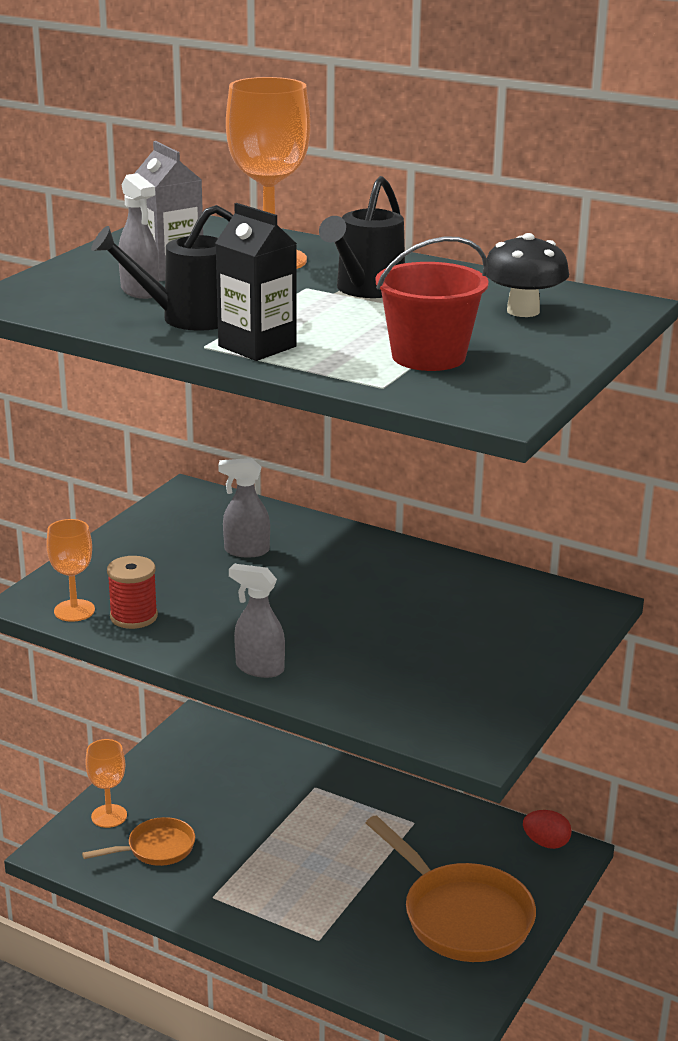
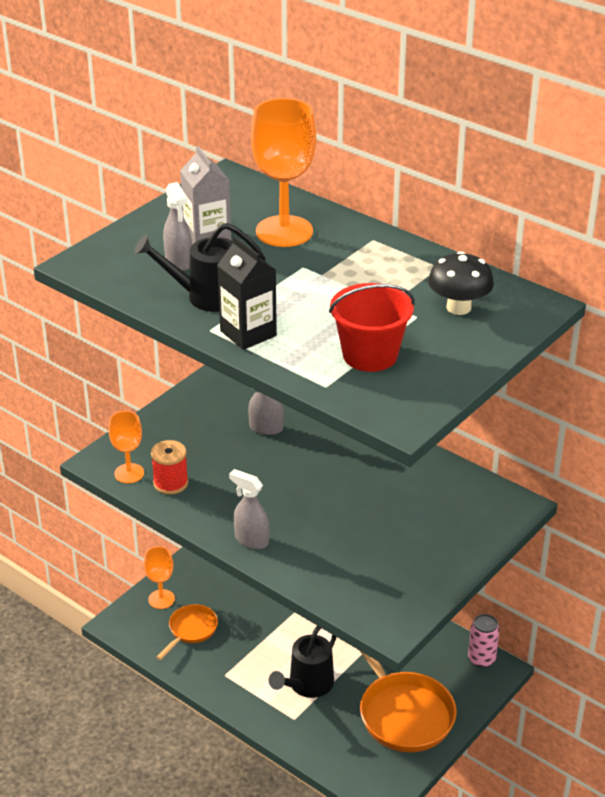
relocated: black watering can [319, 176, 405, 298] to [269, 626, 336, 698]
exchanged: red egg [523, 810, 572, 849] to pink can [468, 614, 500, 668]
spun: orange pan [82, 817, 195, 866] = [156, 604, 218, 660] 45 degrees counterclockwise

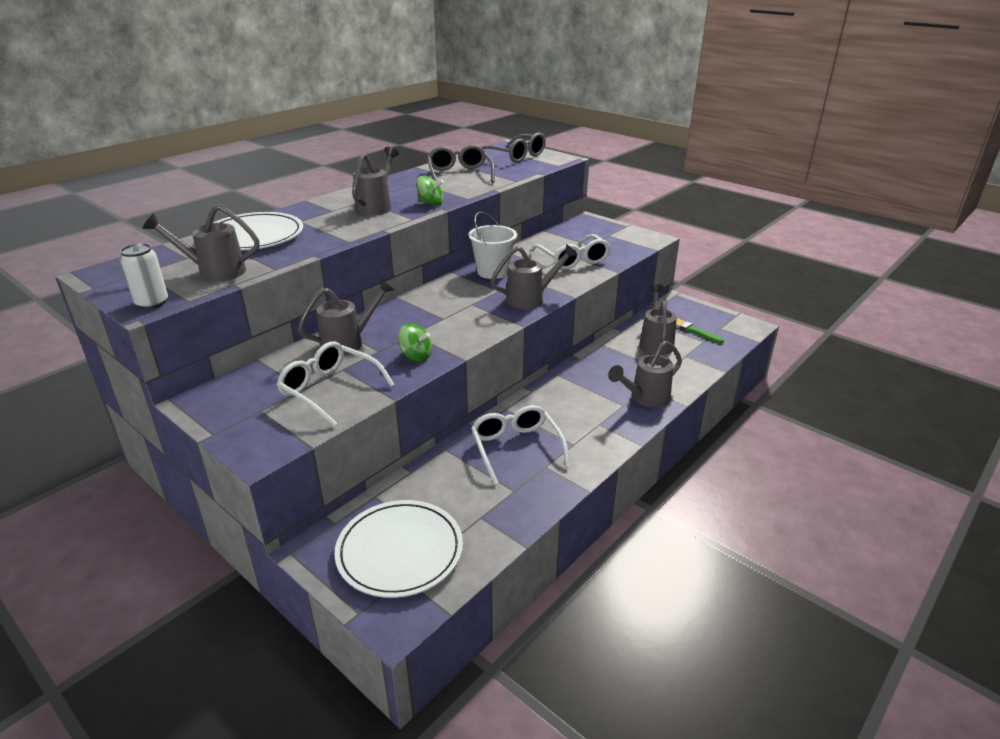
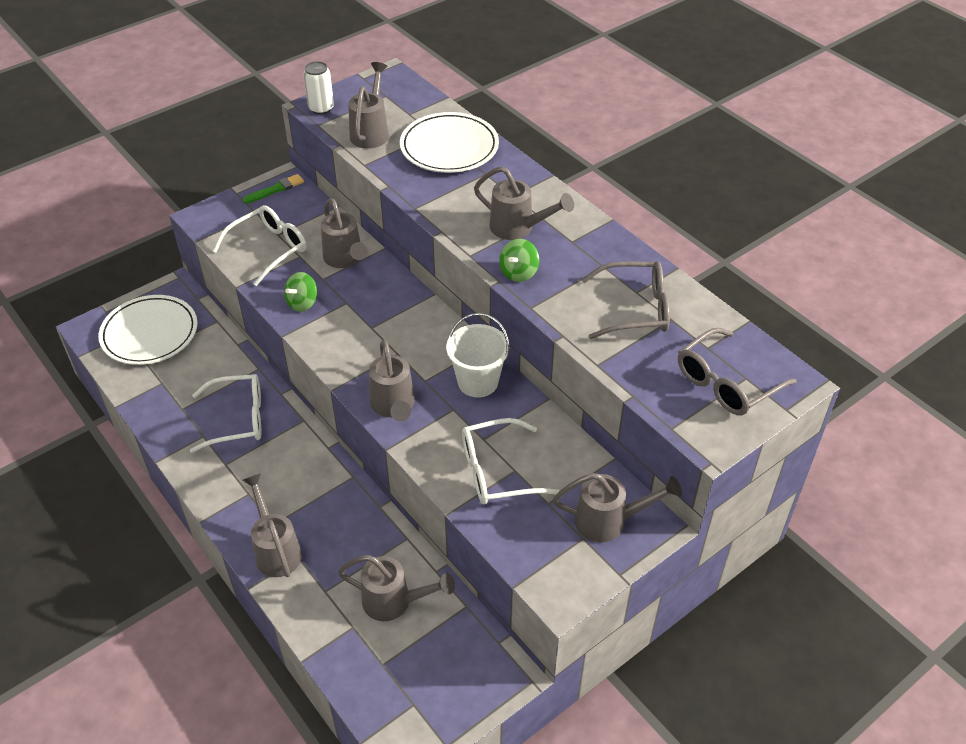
appeared: grey watering can [553, 473, 682, 543]
relocated: green brush [676, 318, 724, 344] to [243, 174, 304, 204]

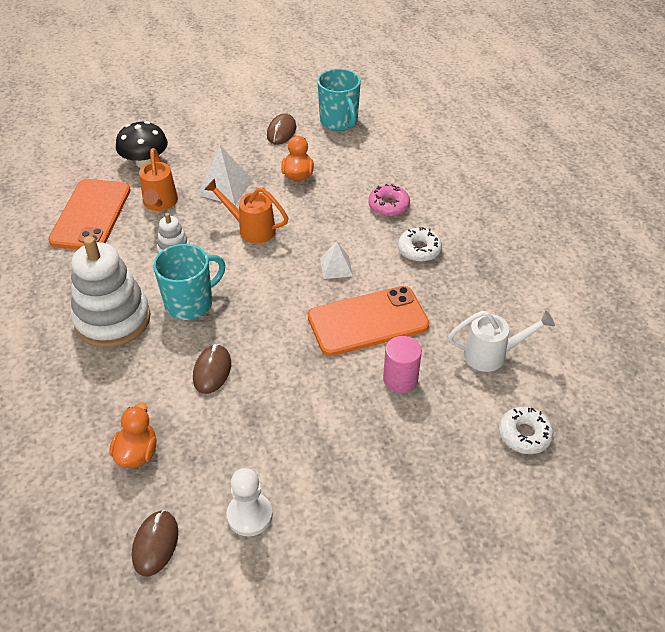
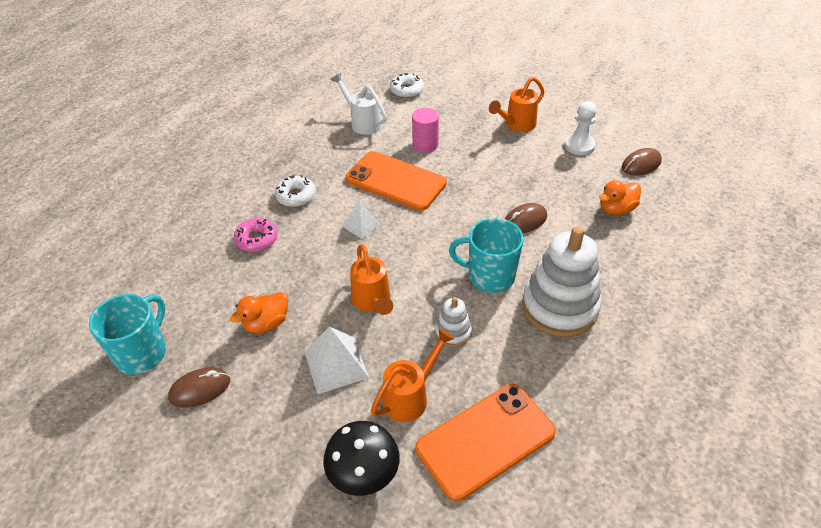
appeared: orange watering can [489, 77, 544, 132]

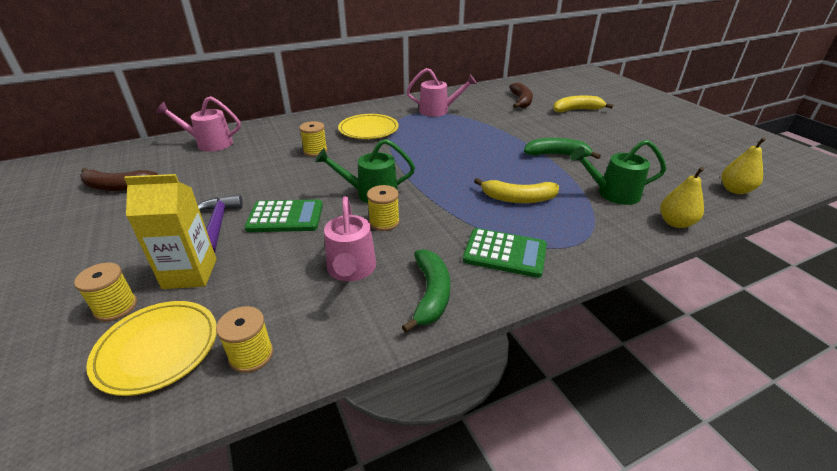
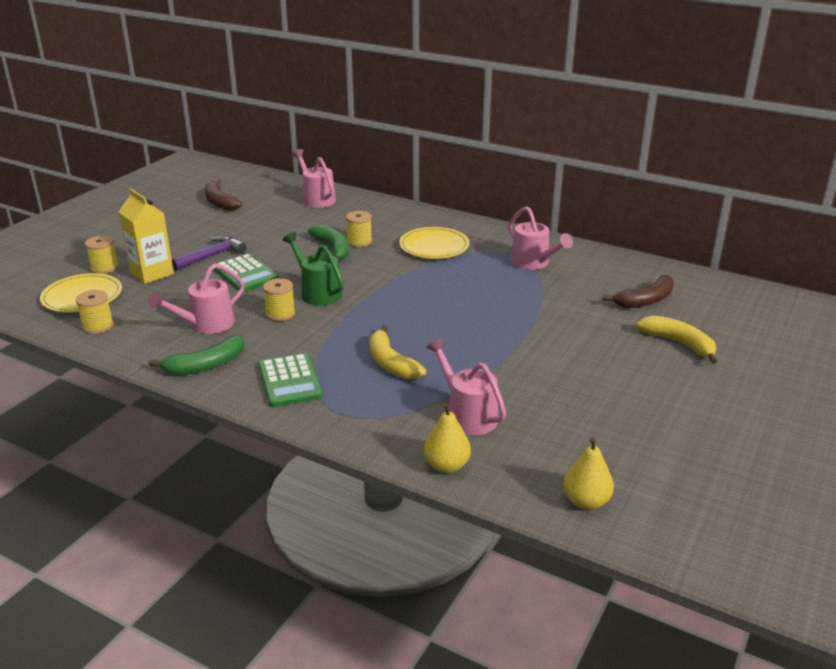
relocated: green banana [524, 138, 601, 159] to [308, 224, 349, 260]
colour: green watering can [570, 140, 666, 205] to pink watering can [426, 338, 506, 435]

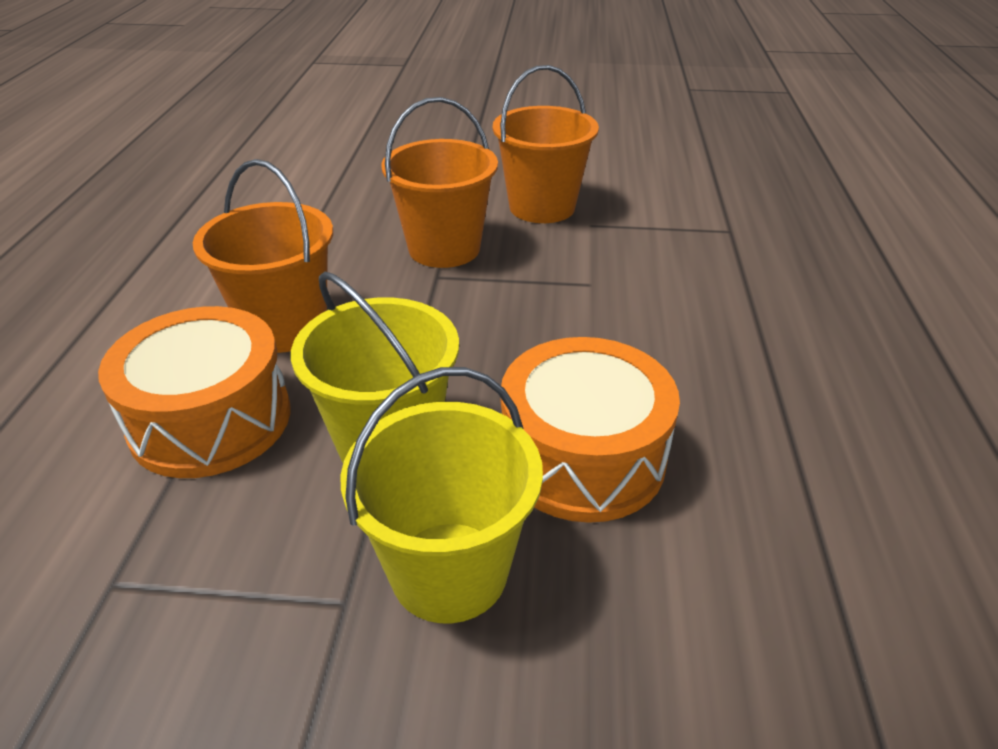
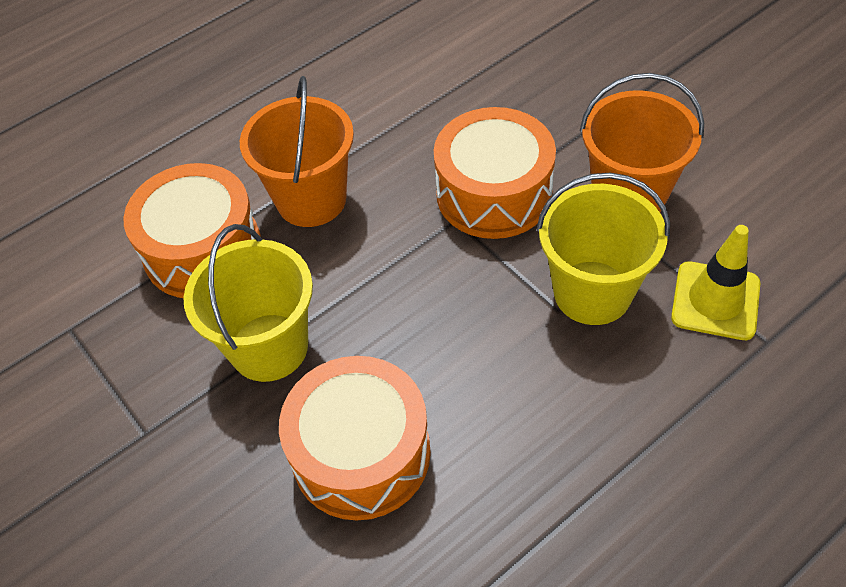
appeared: yellow traffic cone [671, 225, 760, 340]
relocated: yellow bucket [340, 367, 543, 623] to [536, 173, 670, 325]
exchanged: orange bucket [381, 97, 498, 268] to orange drum [434, 107, 556, 239]

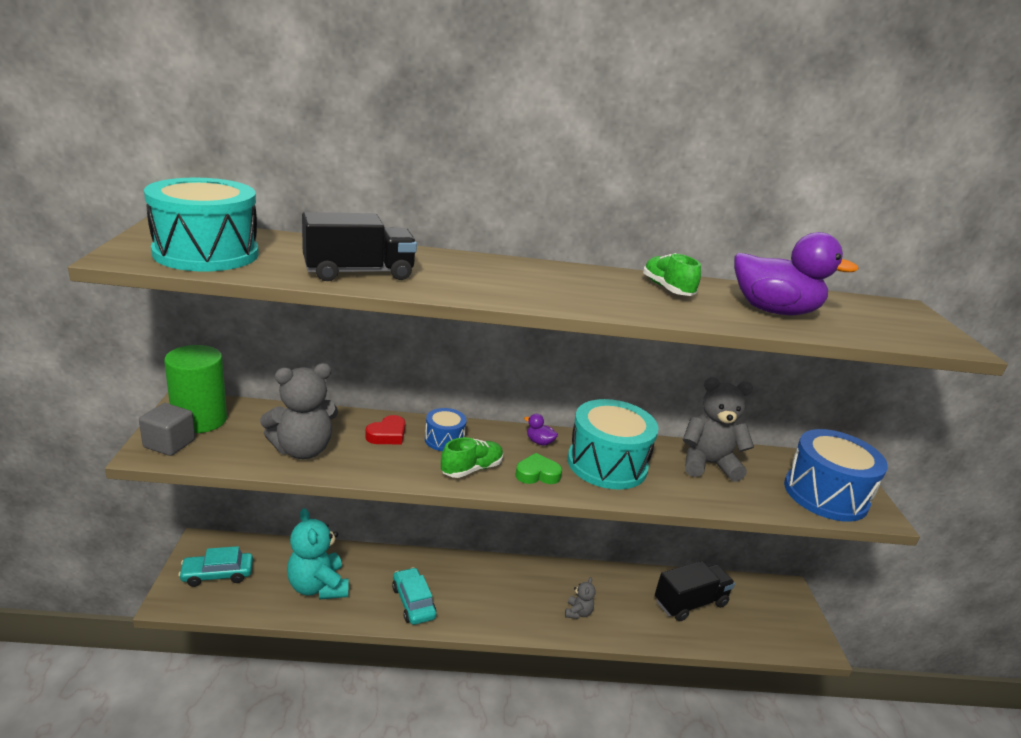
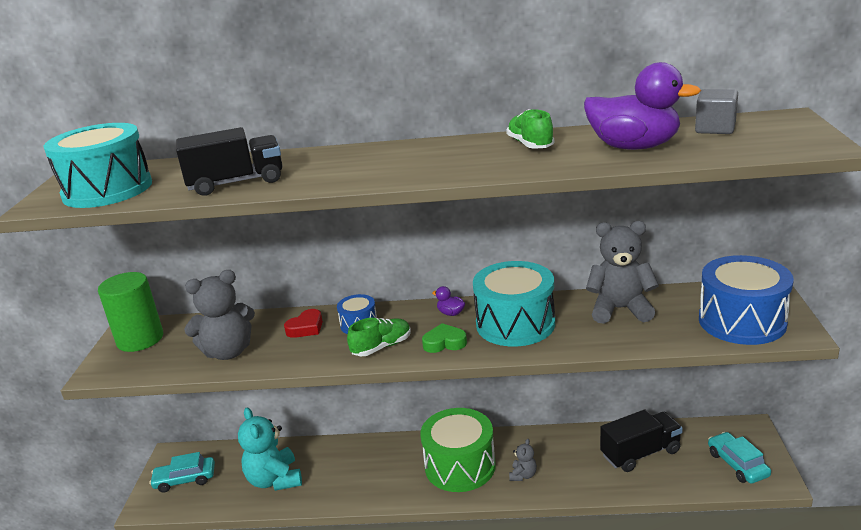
appeared: green drum [420, 408, 496, 492]
relocated: grey cube [139, 403, 195, 456] to [695, 89, 738, 134]; turquoise car [392, 567, 436, 625] to [708, 432, 771, 484]

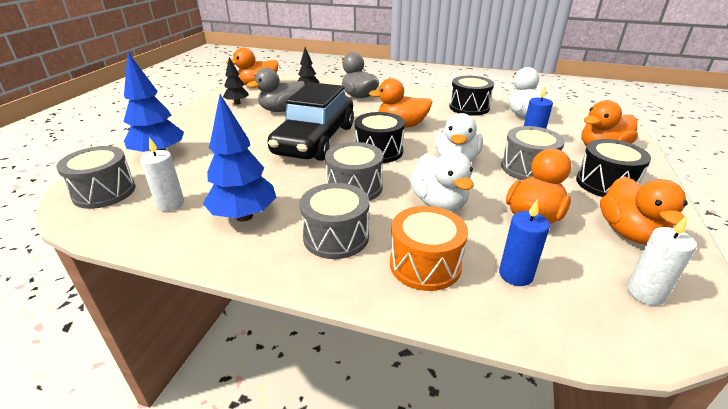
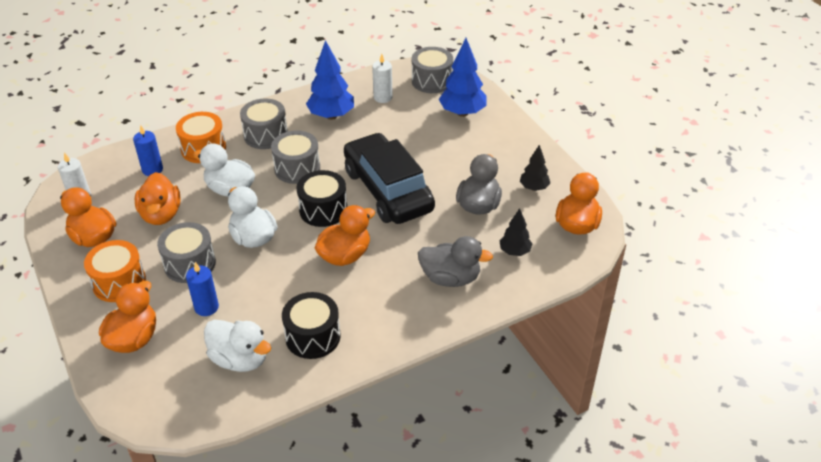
colour: black drum [576, 139, 651, 197] to orange drum [84, 240, 146, 302]

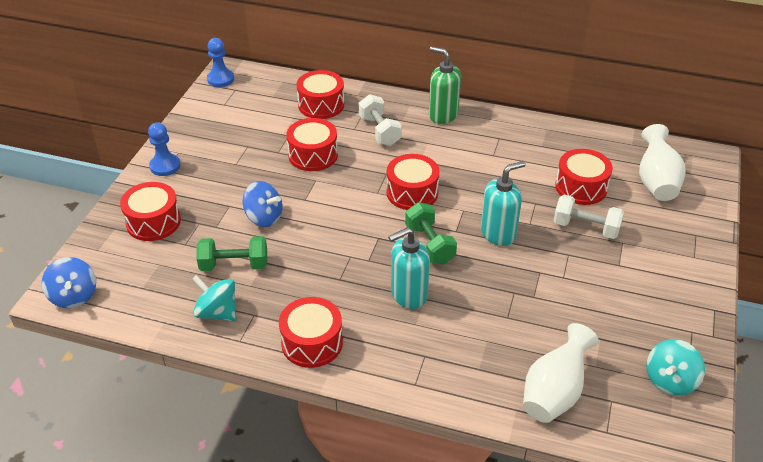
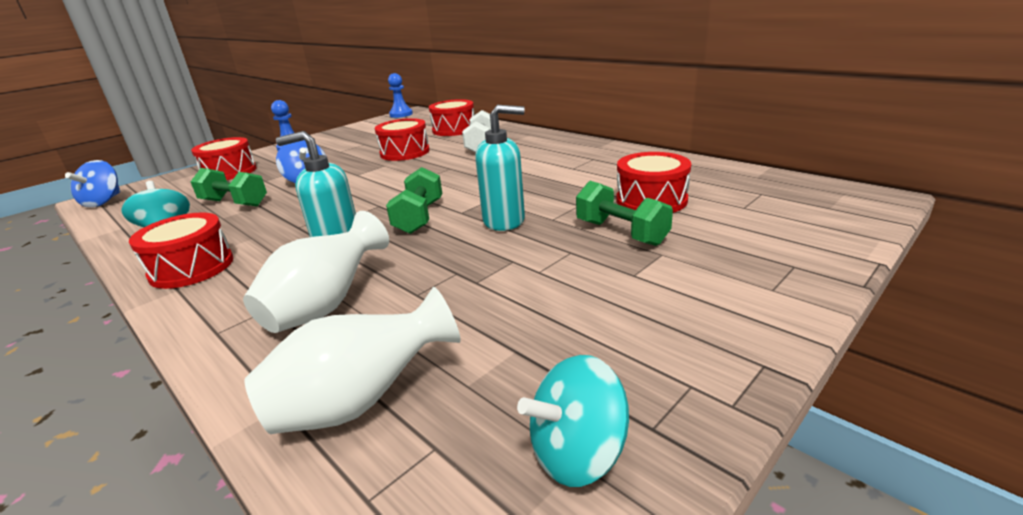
missing: red drum [387, 154, 440, 210]; green soap dispenser [429, 46, 461, 124]
relocated: white vase [639, 124, 685, 201] to [243, 211, 389, 333]
colour: white dumbbell [553, 195, 624, 239] to green dumbbell [576, 181, 673, 246]

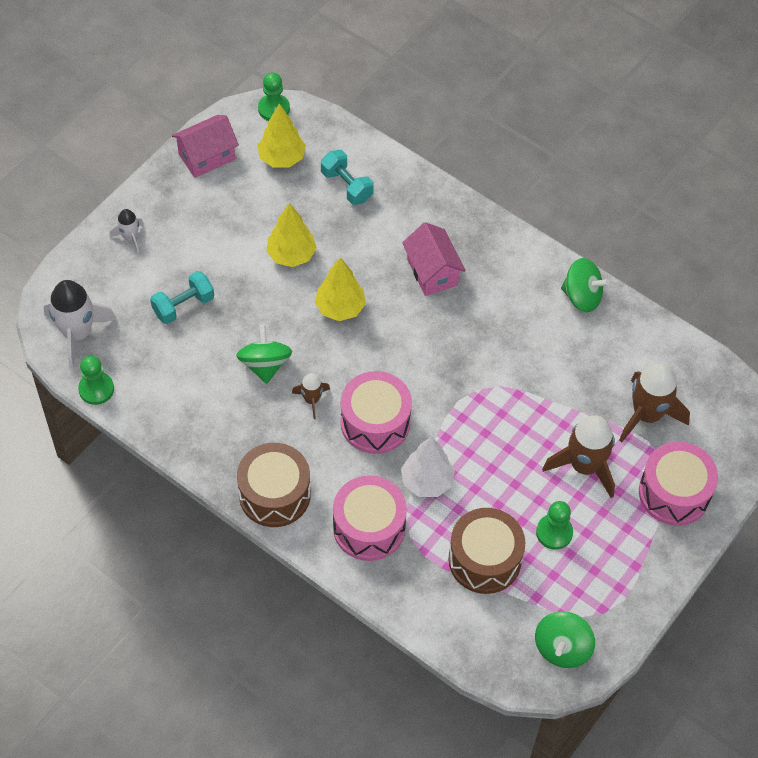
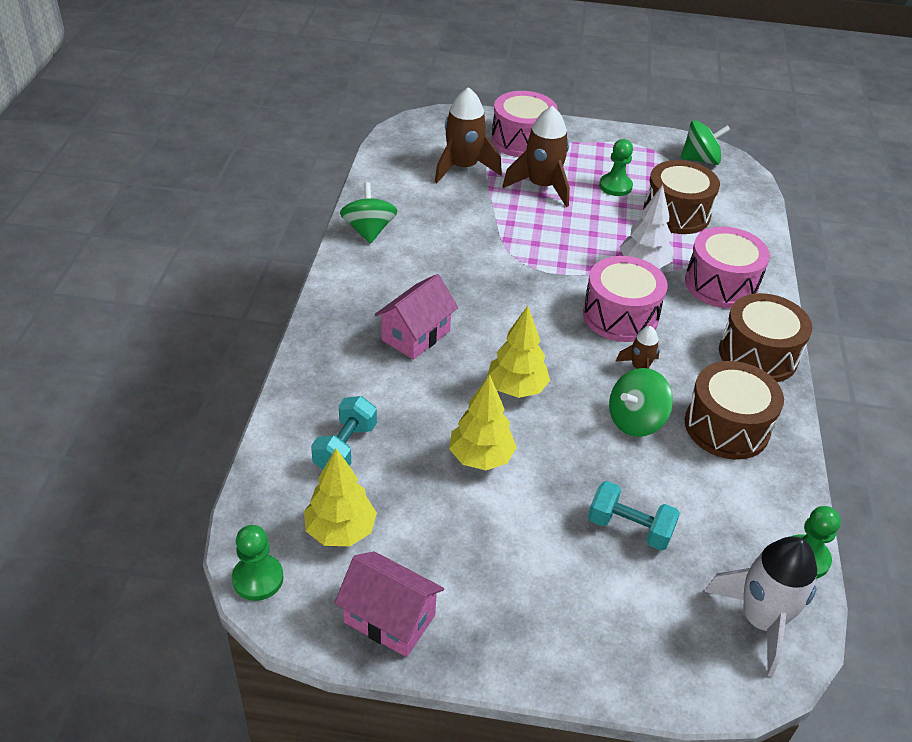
missing: white rocket [110, 209, 144, 253]
appeared: brown drum [685, 361, 784, 460]

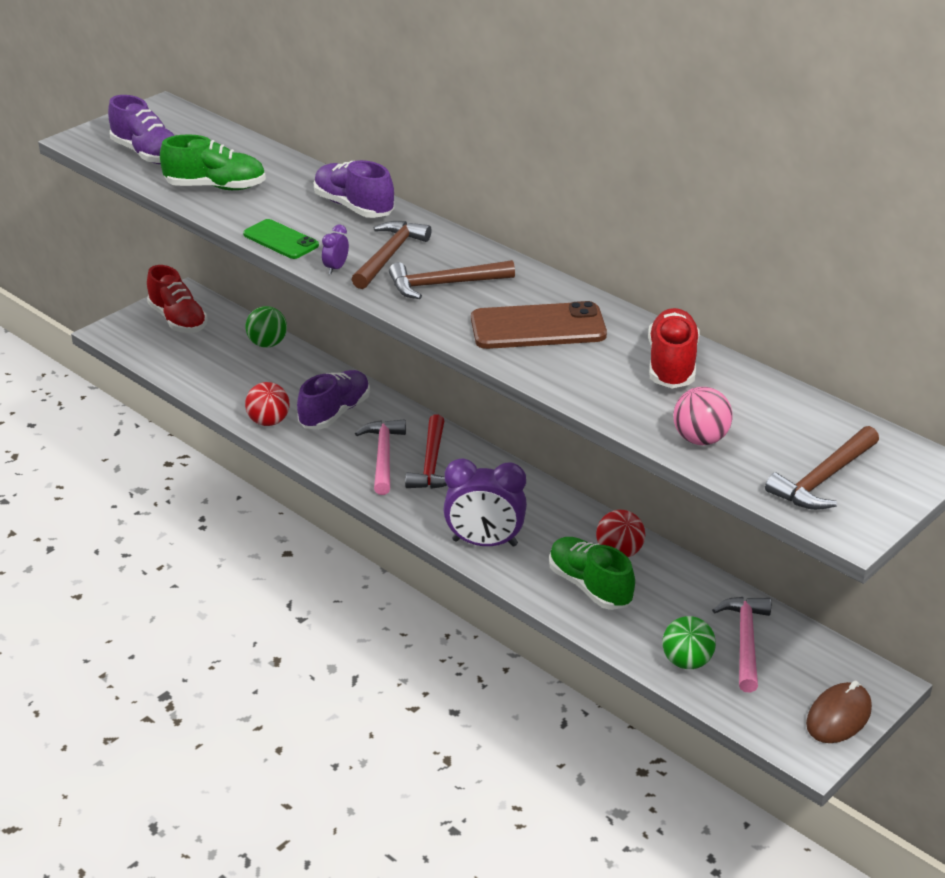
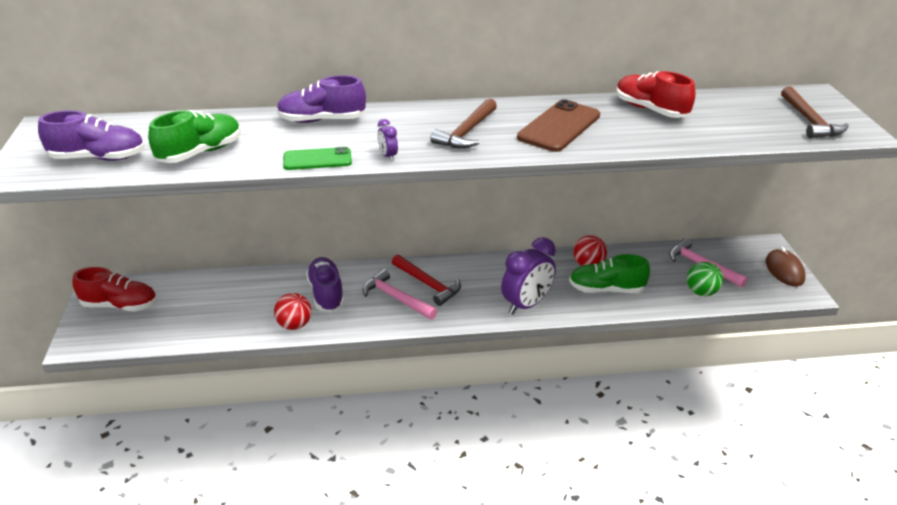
missing: green ball [246, 306, 287, 348]; brown hammer [351, 221, 431, 289]; pink ball [673, 387, 733, 445]

